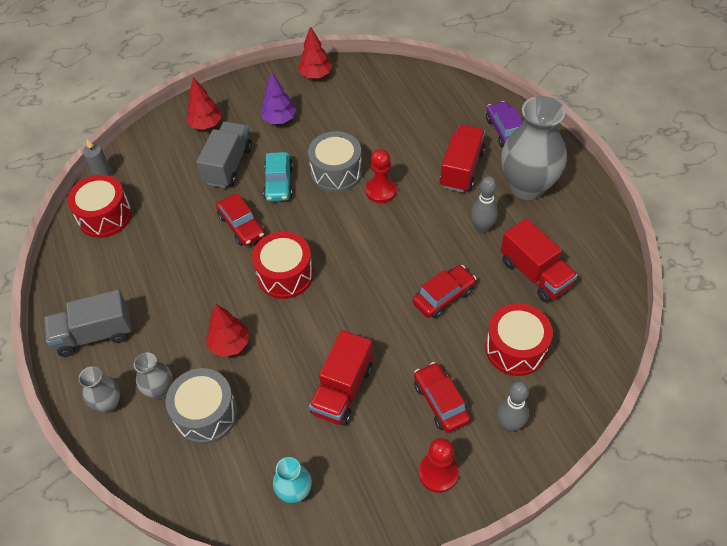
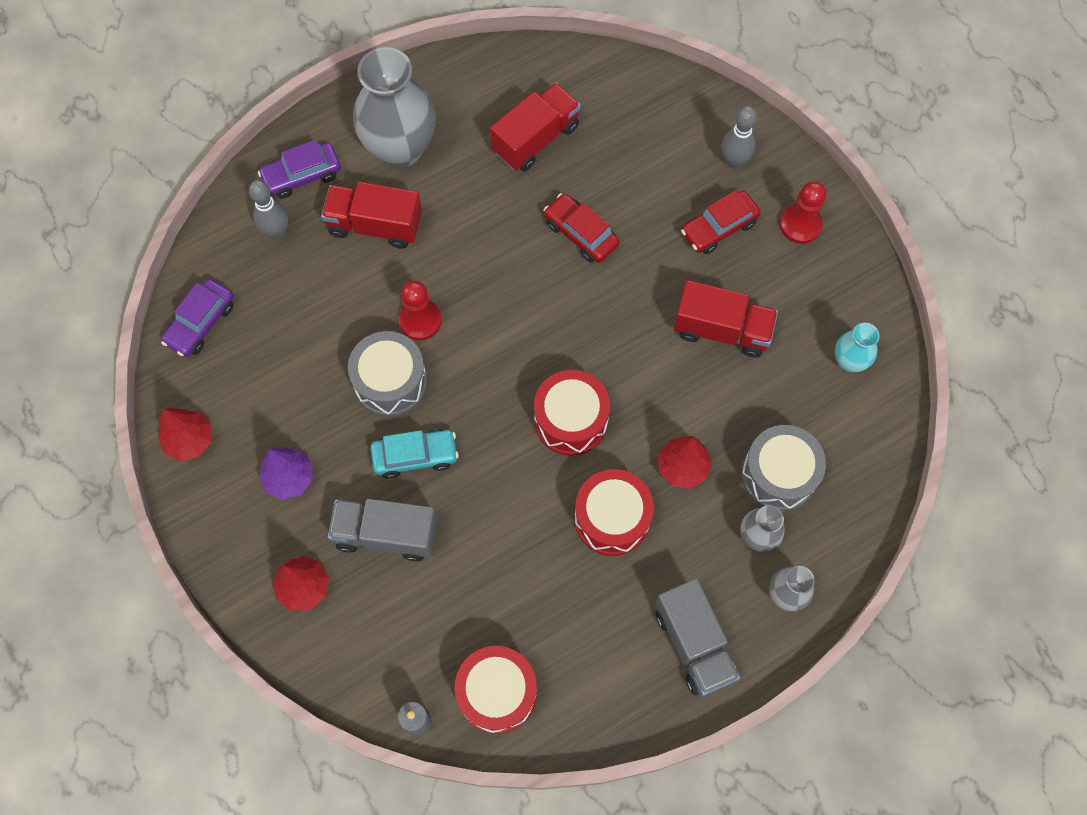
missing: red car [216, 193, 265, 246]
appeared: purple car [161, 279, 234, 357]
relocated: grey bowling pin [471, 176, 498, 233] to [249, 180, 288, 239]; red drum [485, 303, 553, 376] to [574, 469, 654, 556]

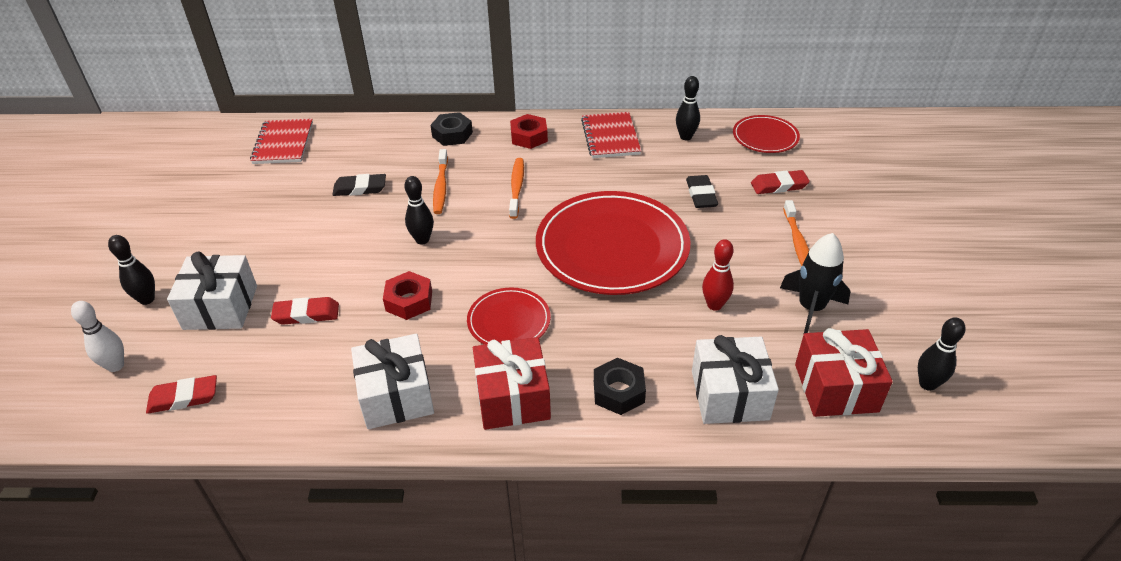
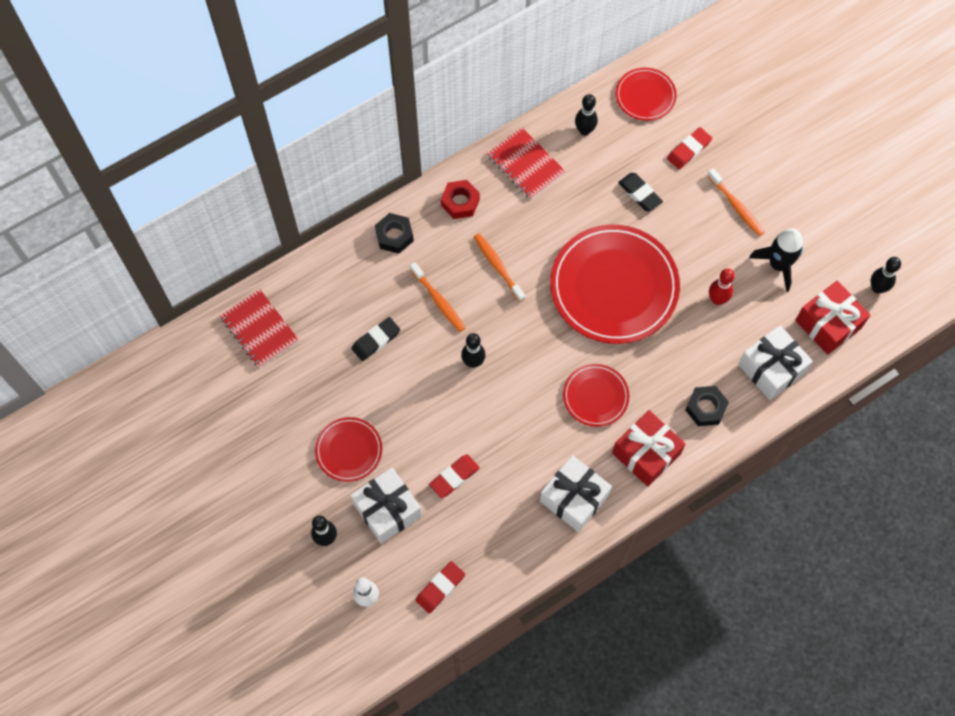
missing: red nut [383, 271, 432, 320]
appeared: red plate [315, 417, 382, 482]

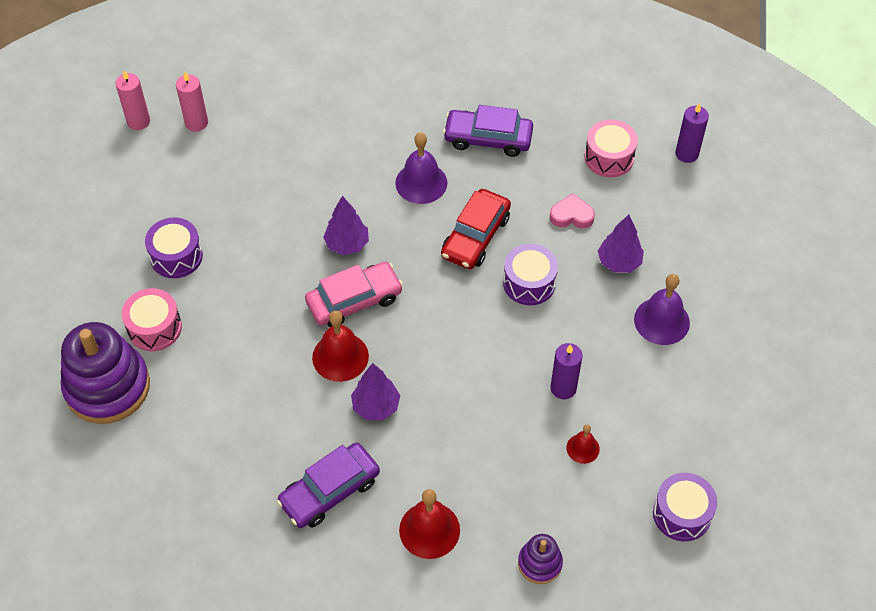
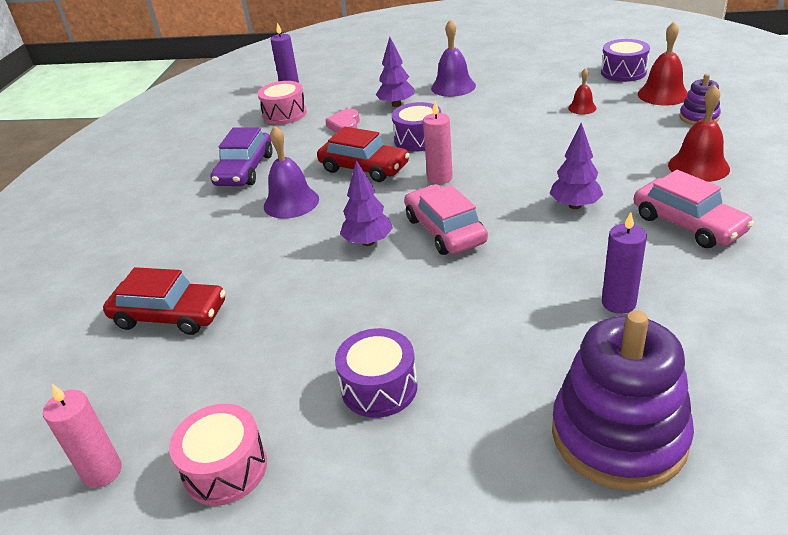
appeared: red car [103, 267, 226, 335]
relocated: pink drum [122, 288, 182, 351] to [169, 404, 267, 506]; pink candle [176, 72, 208, 132] to [423, 101, 453, 184]; purple candle [550, 343, 583, 399] to [602, 212, 647, 314]; red bell [312, 311, 369, 382] to [638, 22, 688, 106]
colour: purple car [277, 442, 380, 528] to pink car [634, 170, 754, 248]

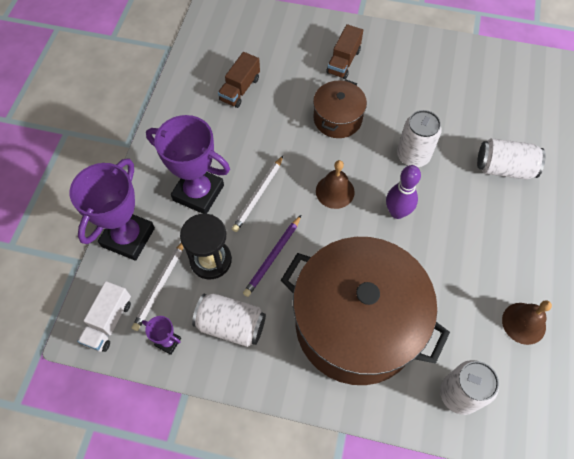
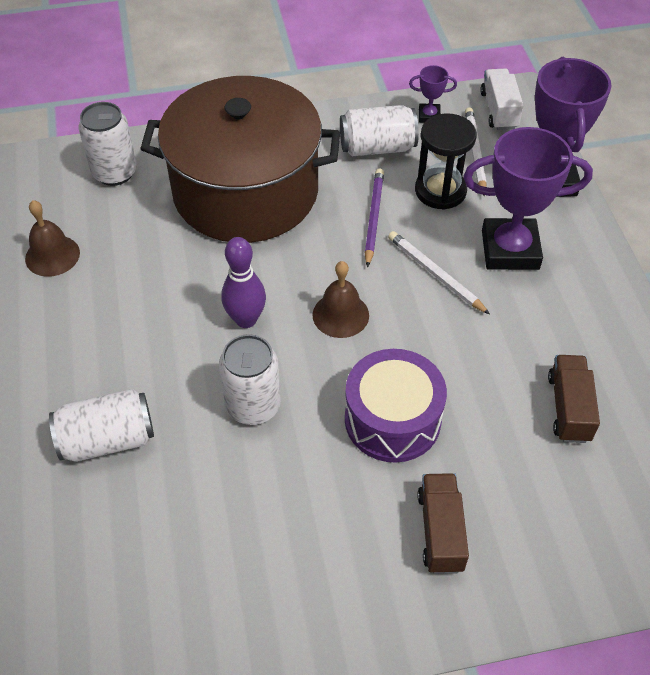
exchanged: brown pot [313, 79, 367, 138] to purple drum [345, 349, 447, 463]
spun: white pencil [232, 156, 283, 232] = [388, 231, 490, 315] 45 degrees counterclockwise

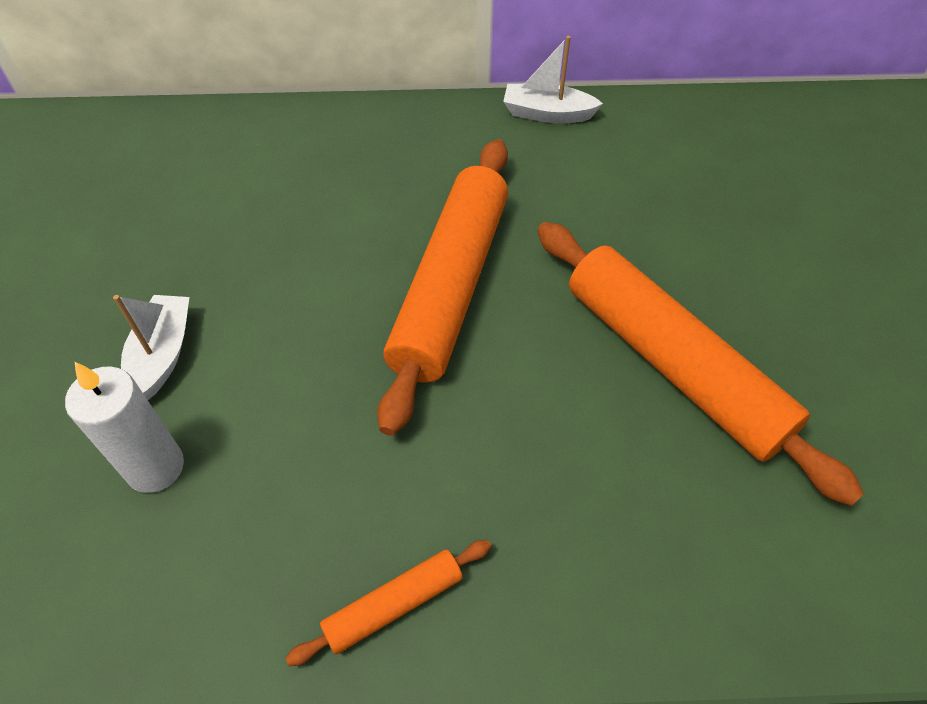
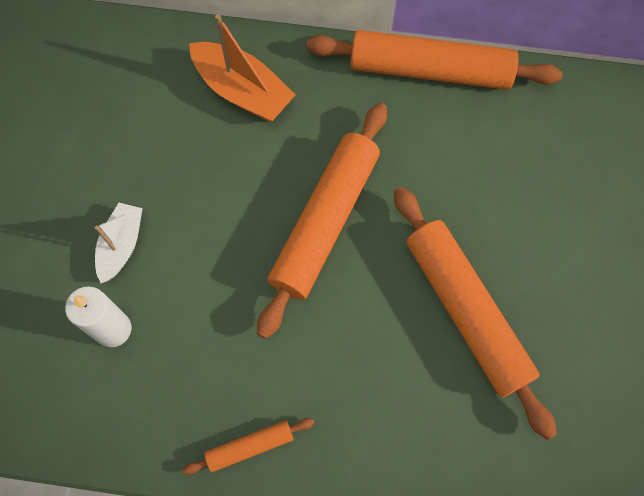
appeared: orange boat [189, 14, 296, 122]
exchanged: white boat [503, 36, 603, 123] to orange rolling pin [307, 30, 563, 90]

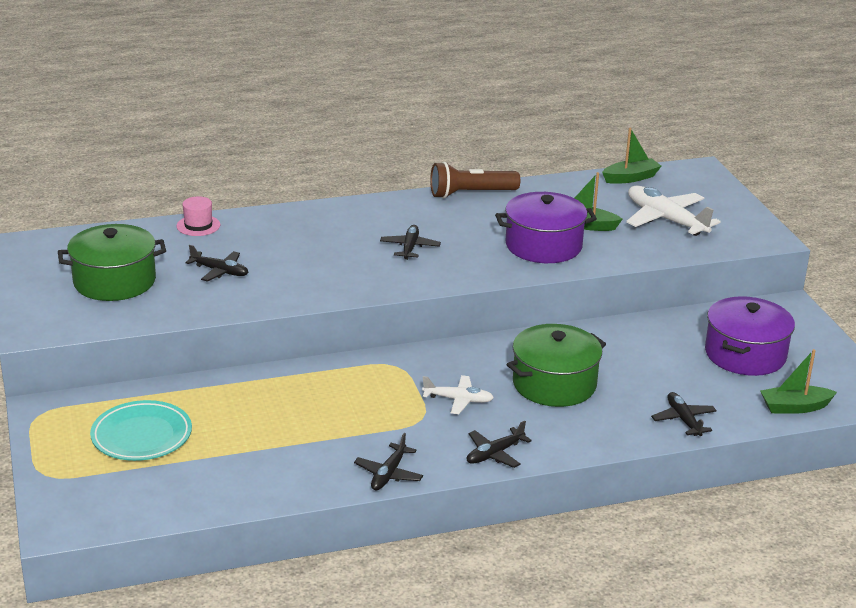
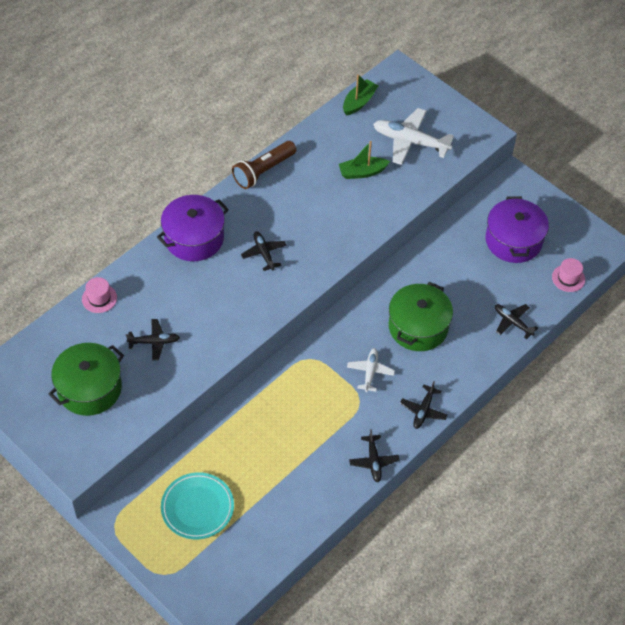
relocated: purple pot [495, 192, 597, 263] to [157, 195, 229, 261]
exchanged: green boat [761, 349, 837, 414] to pink hat [552, 258, 585, 292]
spun: white plane [422, 375, 494, 414] = [347, 348, 395, 392] 60 degrees counterclockwise

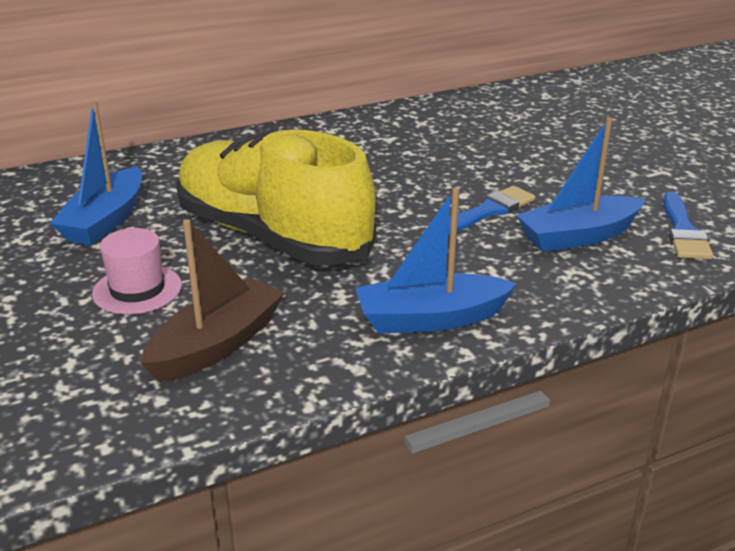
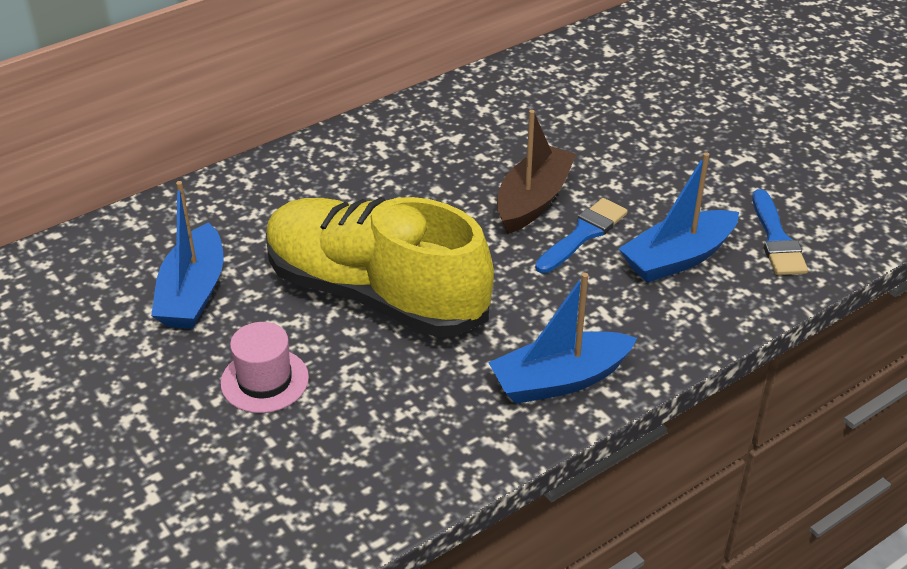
relocated: brown boat [141, 219, 284, 382] to [497, 110, 576, 234]

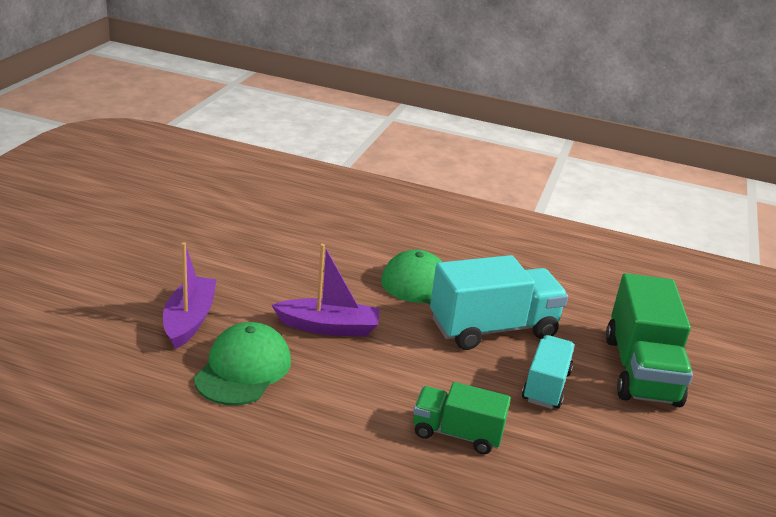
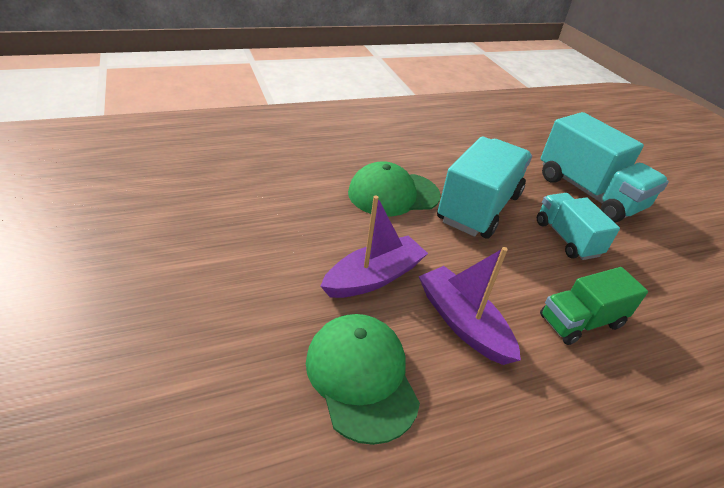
relocated: purple boat [163, 242, 217, 349] to [419, 247, 521, 365]
colour: green truck [606, 273, 693, 407] to turquoise truck [541, 112, 669, 223]

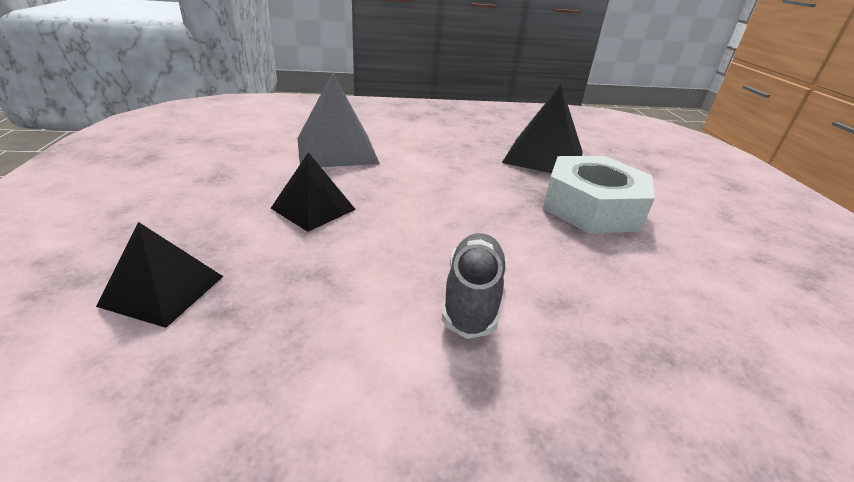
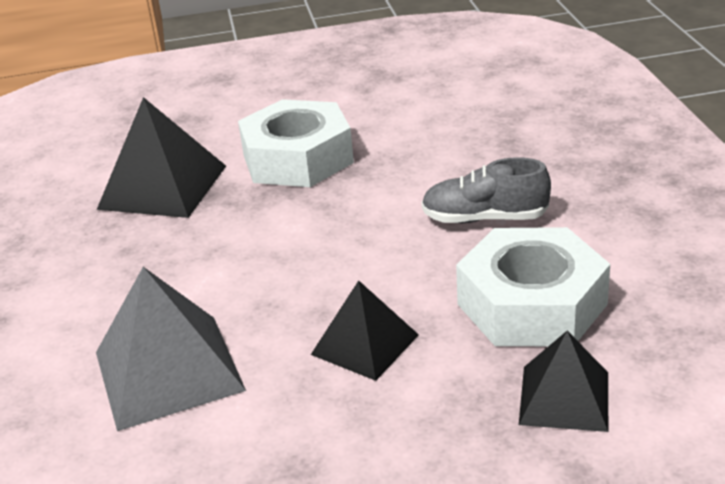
appeared: white nut [456, 227, 610, 346]

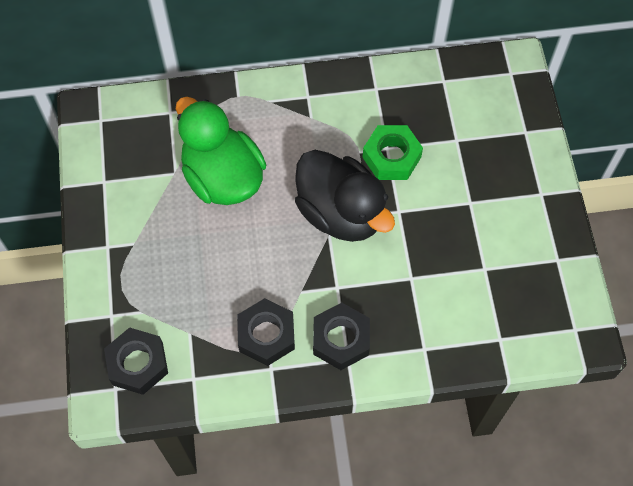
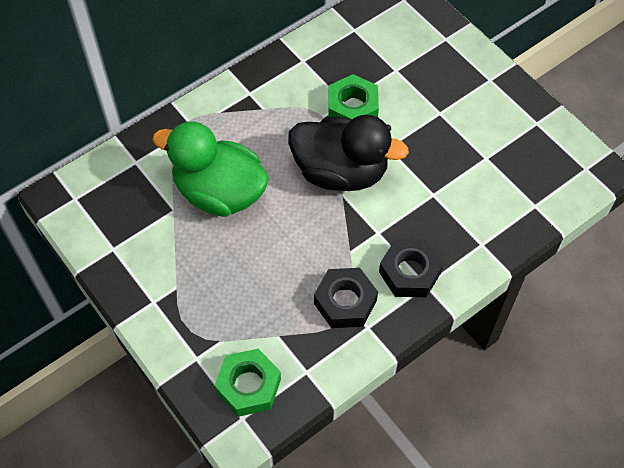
colour: black nut [104, 327, 168, 395] to green nut [214, 349, 281, 417]

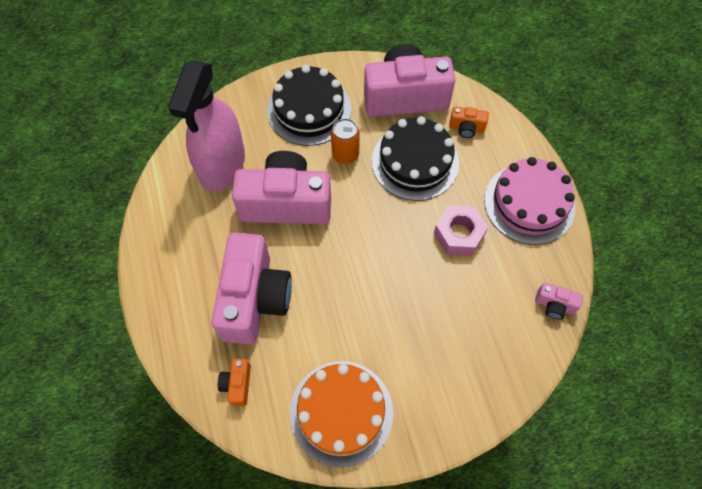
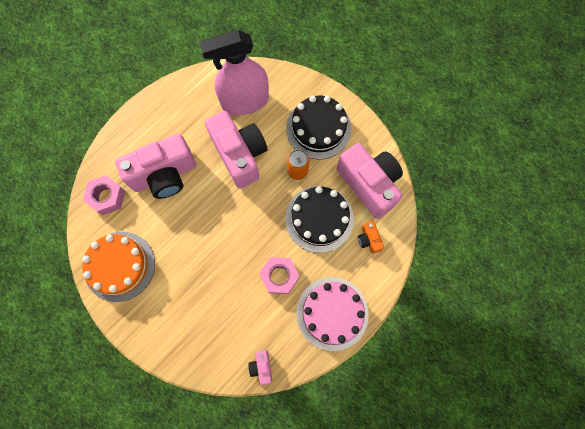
exchanged: orange camera [218, 358, 251, 406] to pink nut [83, 175, 125, 215]

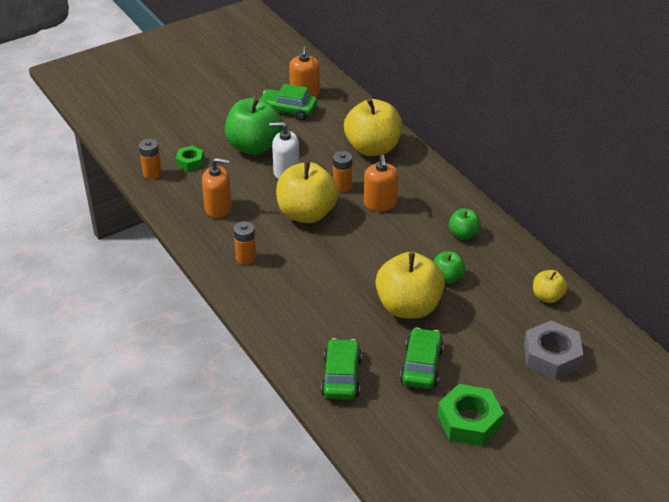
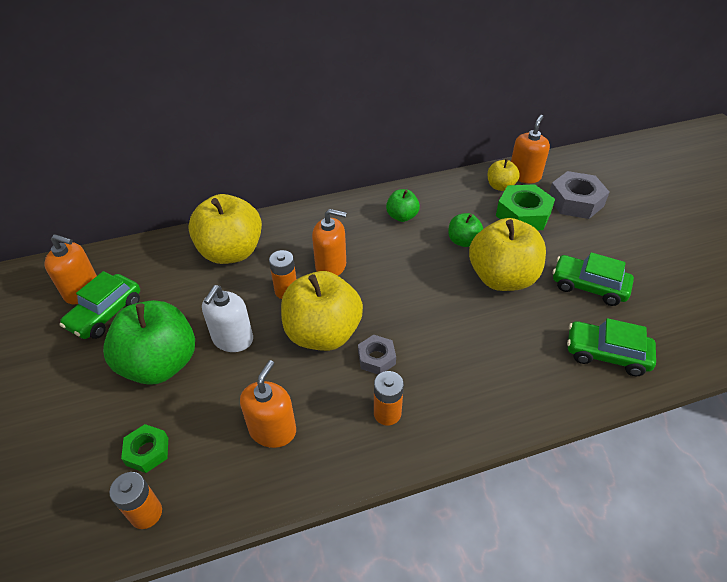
appeared: grey nut [358, 335, 396, 375]; orange soap dispenser [511, 115, 550, 183]
relocated: green nut [437, 384, 504, 446] to [496, 184, 555, 230]

